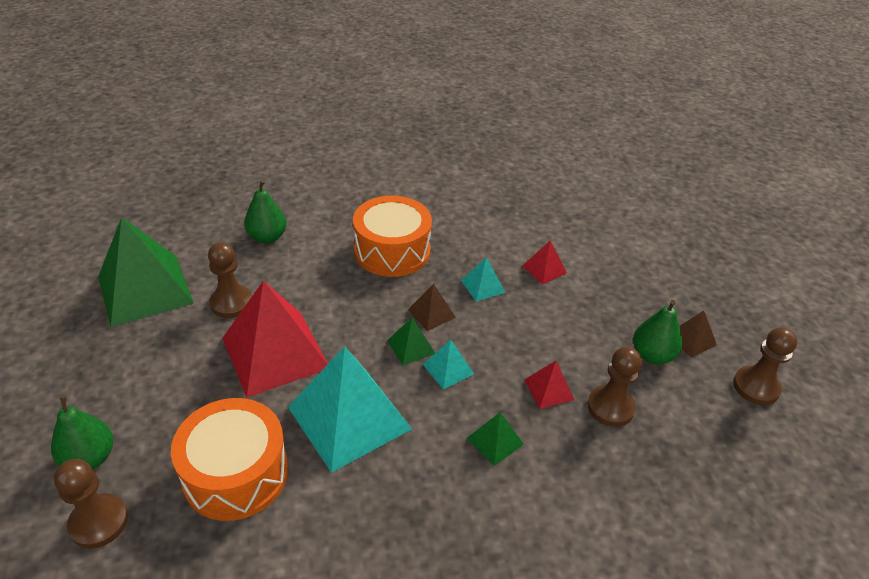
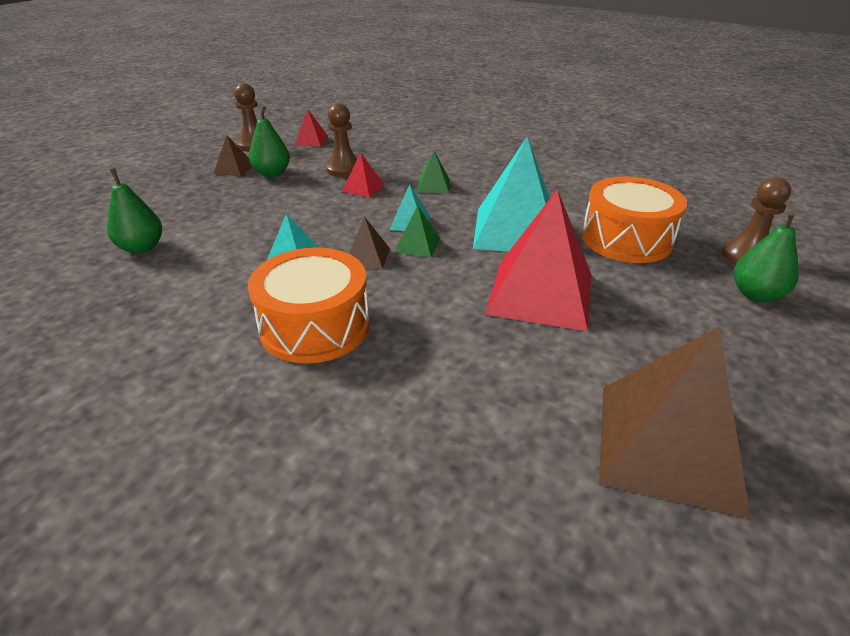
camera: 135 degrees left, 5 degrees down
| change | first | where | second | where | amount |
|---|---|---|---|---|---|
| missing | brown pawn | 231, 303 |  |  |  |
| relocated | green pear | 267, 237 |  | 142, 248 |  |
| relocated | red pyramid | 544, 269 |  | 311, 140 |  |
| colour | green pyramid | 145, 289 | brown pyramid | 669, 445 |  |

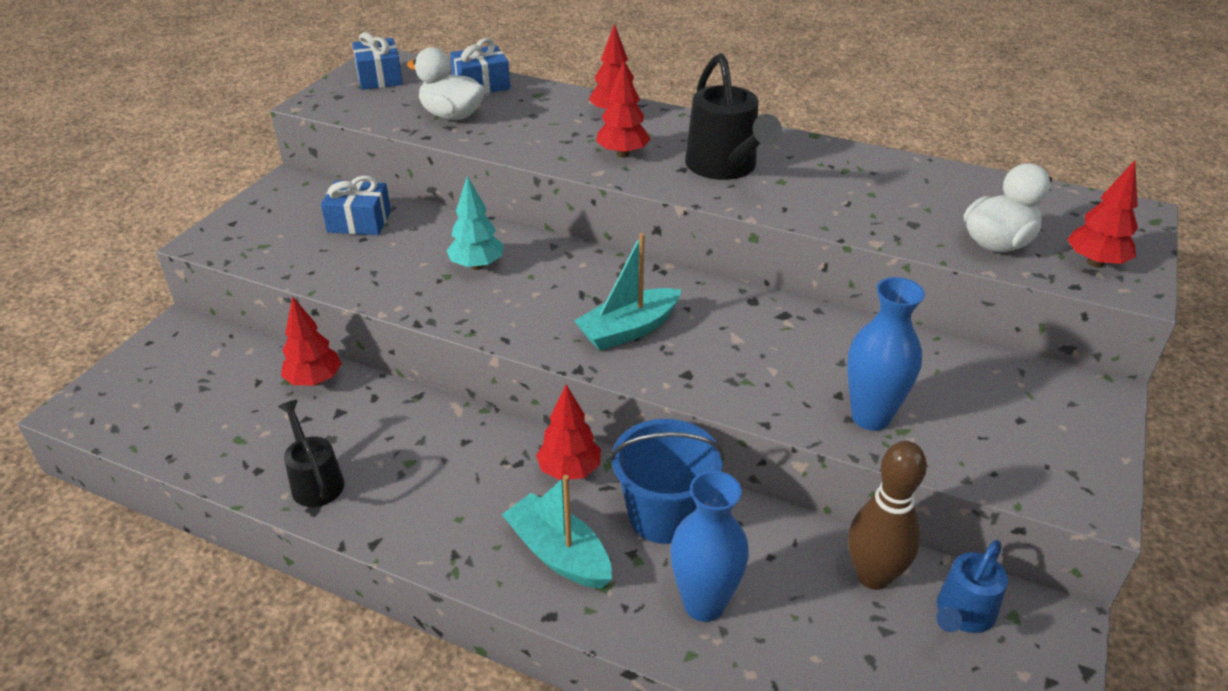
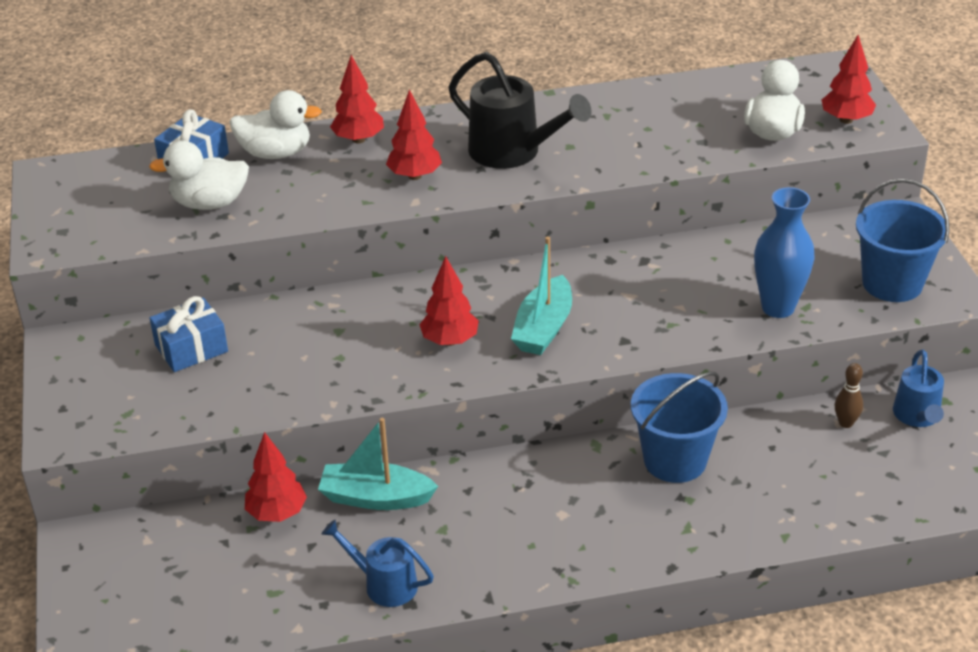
camera: 35 degrees left, 0 degrees up
| change | first | where | second | where | amount |
|---|---|---|---|---|---|
| missing | blue gift | 379, 77 |  |  |  |
| missing | turquoise tree | 477, 265 |  |  |  |
| missing | blue vase | 704, 604 |  |  |  |
| appeared |  |  | white duck | 276, 153 |  |
| appeared |  |  | blue bucket | 892, 283 |  |
| relocated | turquoise boat | 559, 553 |  | 376, 497 |  |
| relocated | red tree | 569, 471 |  | 450, 341 |  |
| colour | black watering can | 315, 481 | blue watering can | 383, 584 |  |
| size | brown bowling pin | 873, 576 |  | 846, 423 | x0.51 |

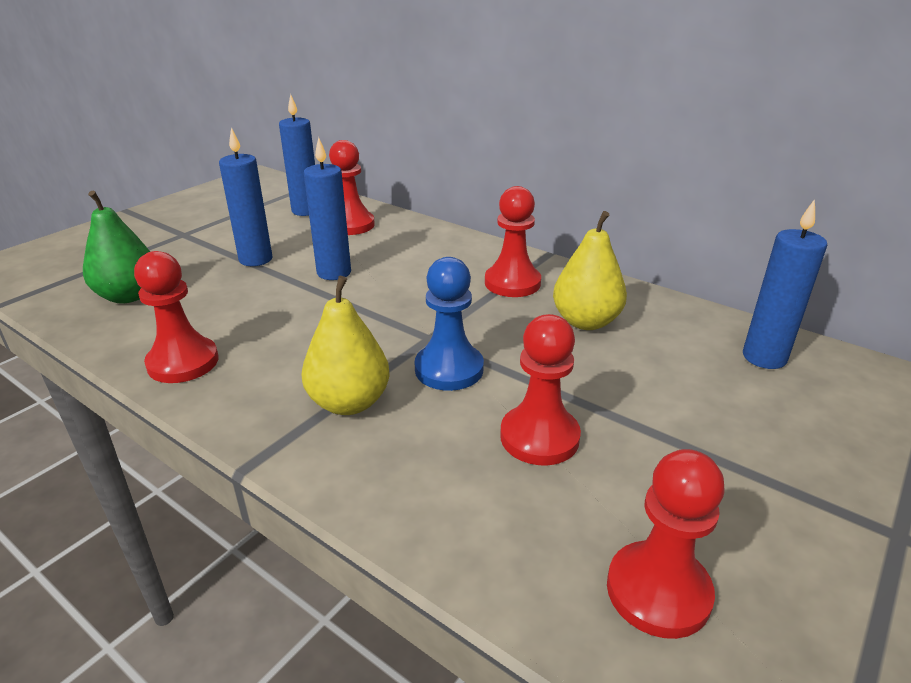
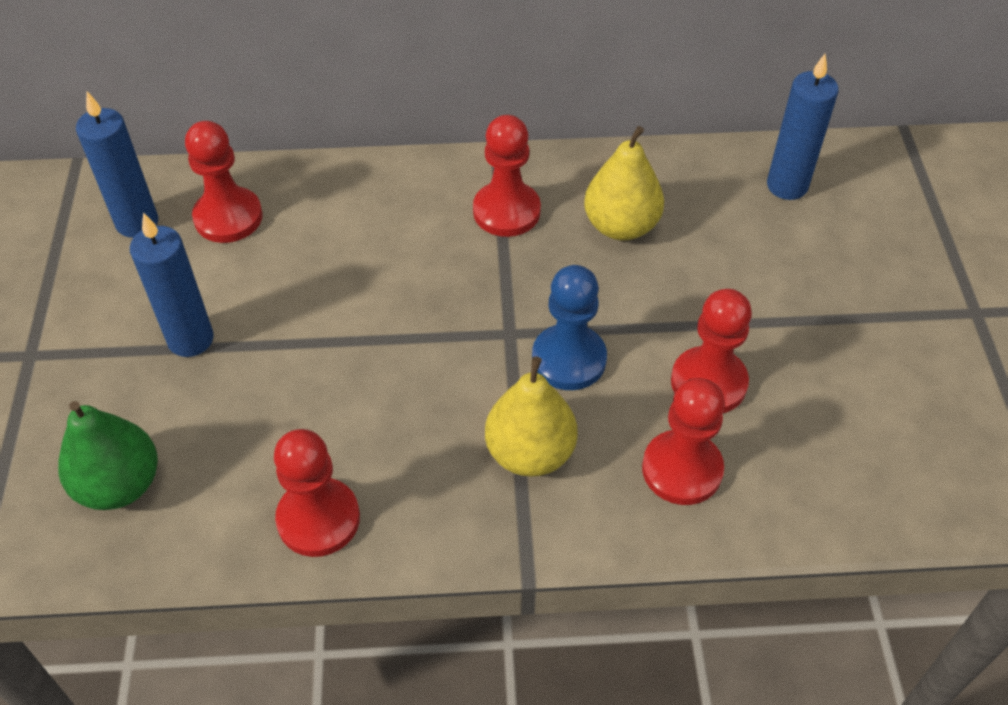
camera: 40 degrees left, 20 degrees up
| change | first | where | second | where | amount |
|---|---|---|---|---|---|
| missing | blue candle | 334, 273 |  |  |  |
| relocated | red pawn | 658, 591 |  | 682, 469 |  |

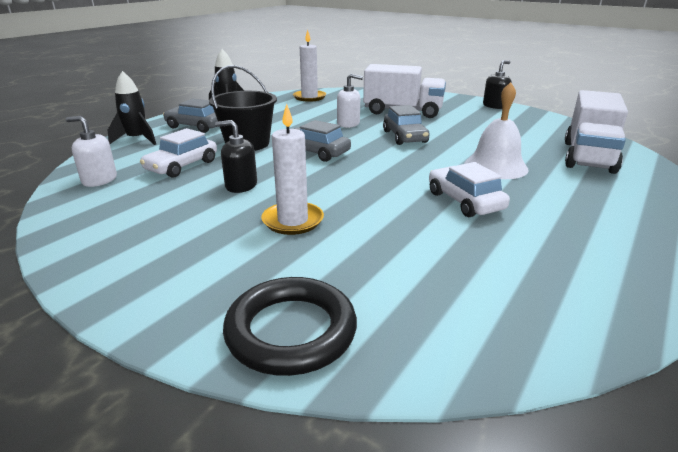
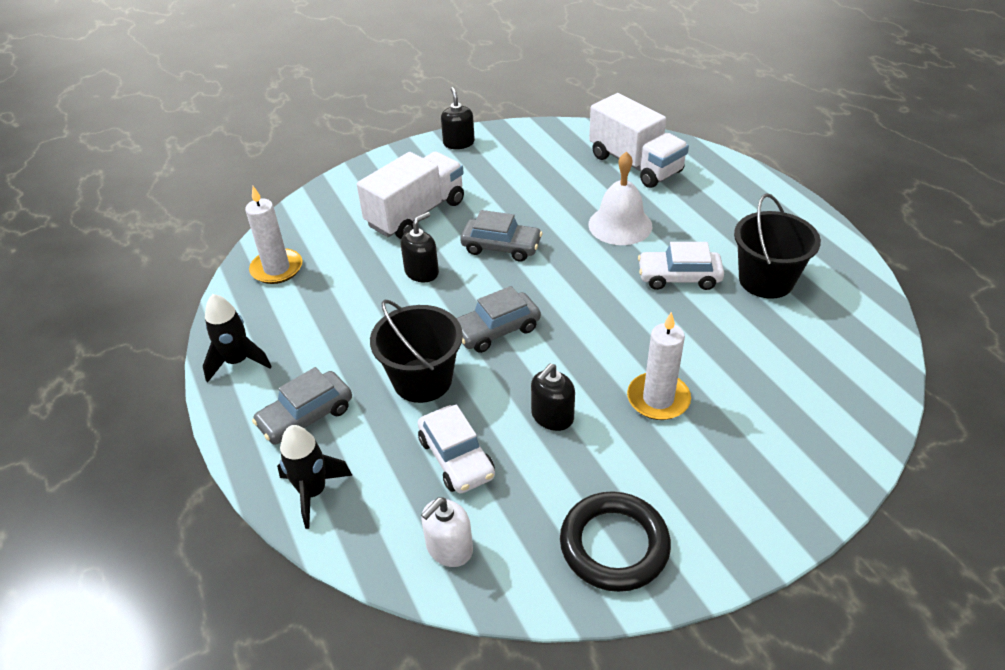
camera: 60 degrees left, 15 degrees up
| change | first | where | second | where | amount |
|---|---|---|---|---|---|
| appeared |  |  | black bucket | 766, 280 |  |
| relocated | black ring | 291, 331 |  | 614, 545 |  |
| colour | white soap dispenser | 348, 124 | black soap dispenser | 422, 272 |  |

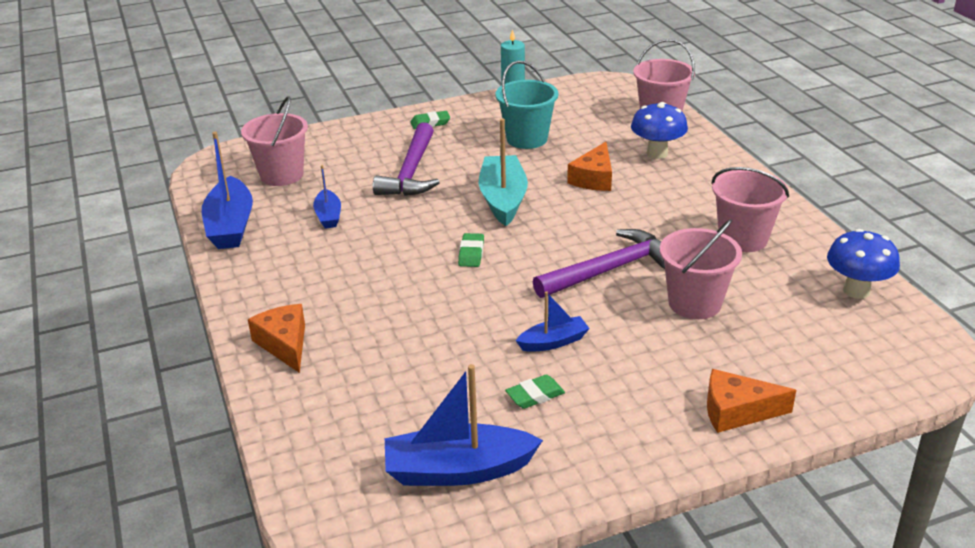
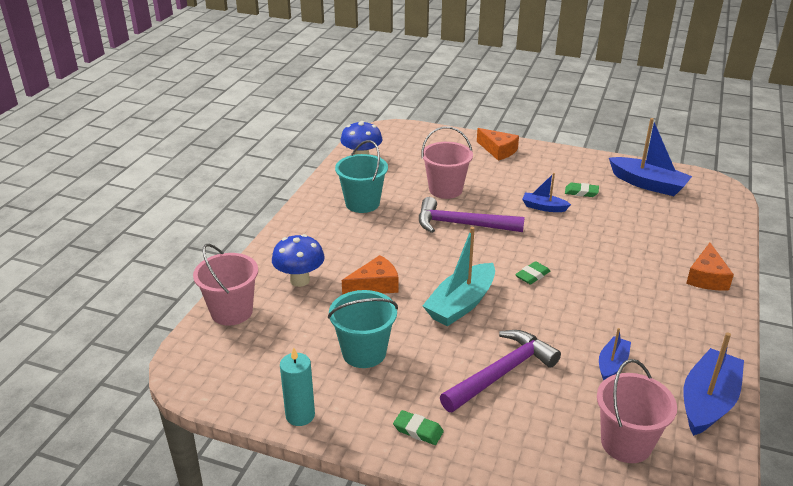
camera: 140 degrees left, 0 degrees up
| change | first | where | second | where | amount |
|---|---|---|---|---|---|
| colour | pink bucket | 743, 238 | turquoise bucket | 362, 203 |  |

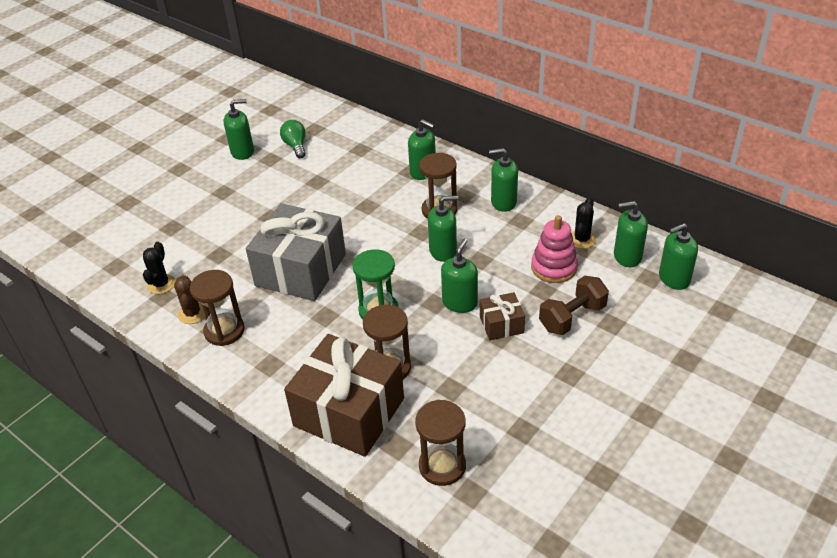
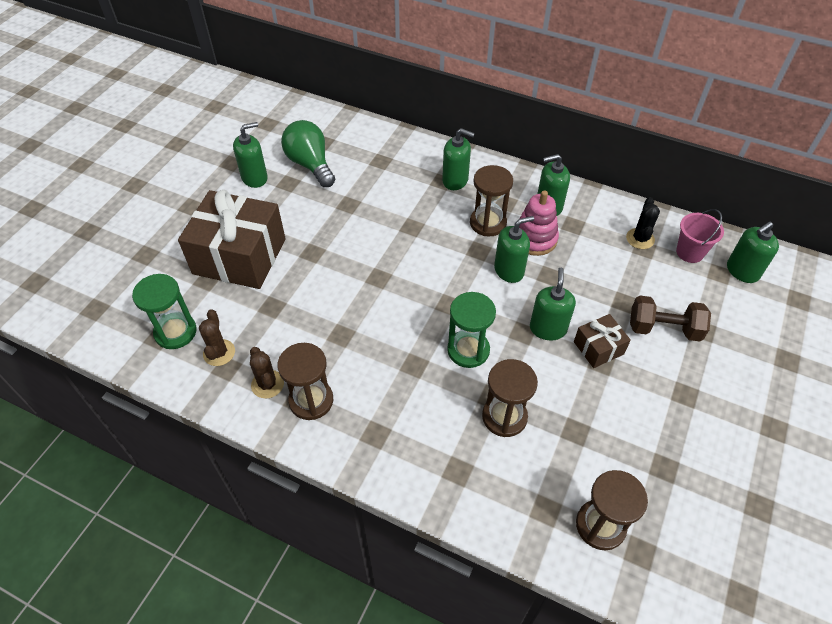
camera: 15 degrees left, 10 degrees up
| change | first | where | second | where | amount |
|---|---|---|---|---|---|
| missing | grey gift | 301, 270 |  |  |  |
| appeared |  |  | green hourglass | 175, 332 |  |
| relocated | brown gift | 349, 412 |  | 239, 256 |  |
| relocated | pink stacking toy | 554, 267 |  | 534, 239 |  |
| exchanged | green soap dispenser | 627, 256 | pink bucket | 690, 252 |  |
| colour | black cactus | 161, 284 | brown cactus | 219, 353 |  |
| spun | brown dumbbell | 572, 317 |  | 664, 329 | 60 degrees clockwise |
| size | green light bulb | 296, 146 |  | 310, 164 | x1.57 |

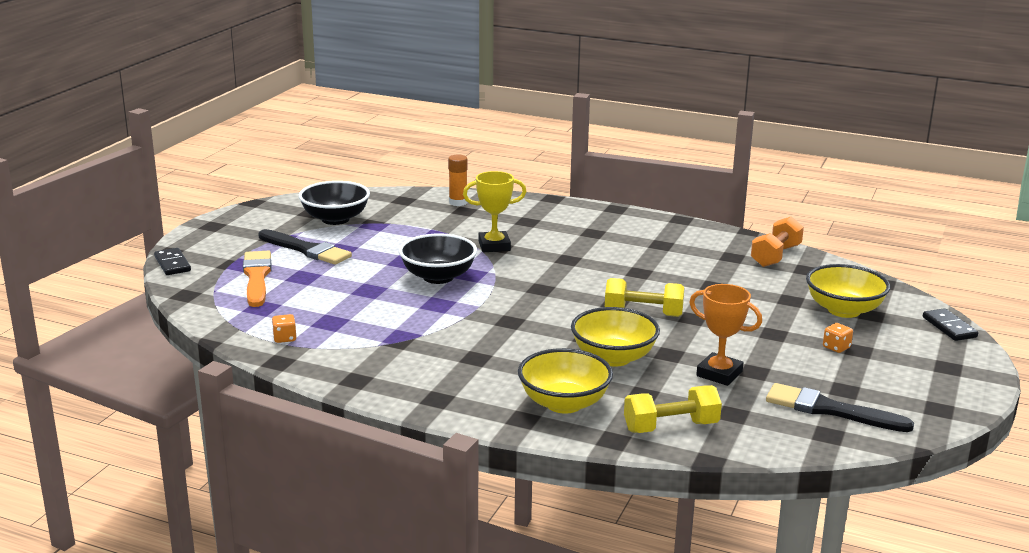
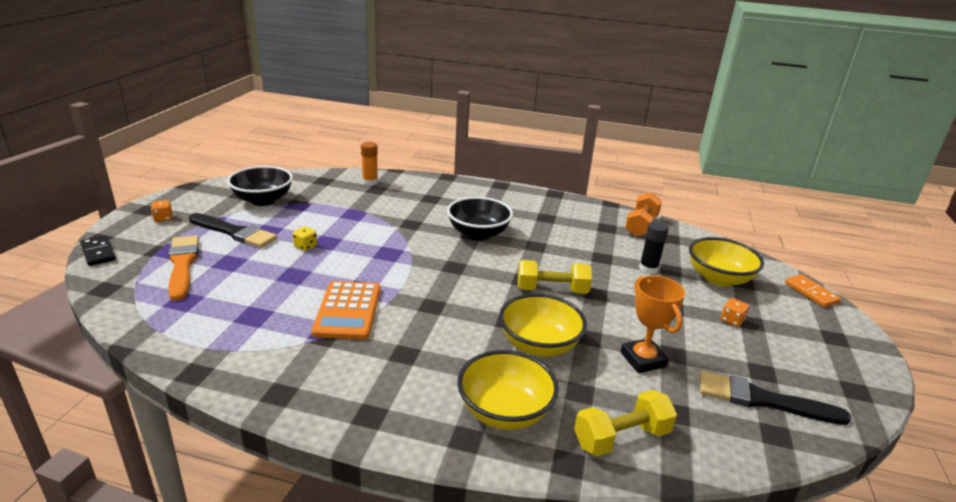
camera: 10 degrees left, 5 degrees up
| change | first | where | second | where | amount |
|---|---|---|---|---|---|
| missing | yellow trophy | 494, 246 |  |  |  |
| appeared |  |  | yellow dice | 305, 246 |  |
| appeared |  |  | orange calculator | 348, 311 |  |
| appeared |  |  | black glue stick | 648, 269 |  |
| relocated | orange dice | 284, 338 |  | 163, 218 |  |
| relocated | black bowl | 438, 277 |  | 478, 234 |  |
| colour | black domino | 949, 327 | orange domino | 811, 292 |  |
| spun | orange trophy | 719, 374 |  | 643, 359 | 45 degrees clockwise |

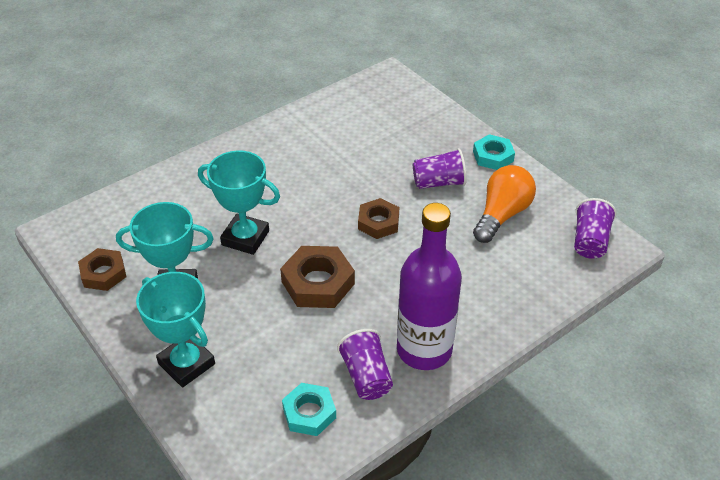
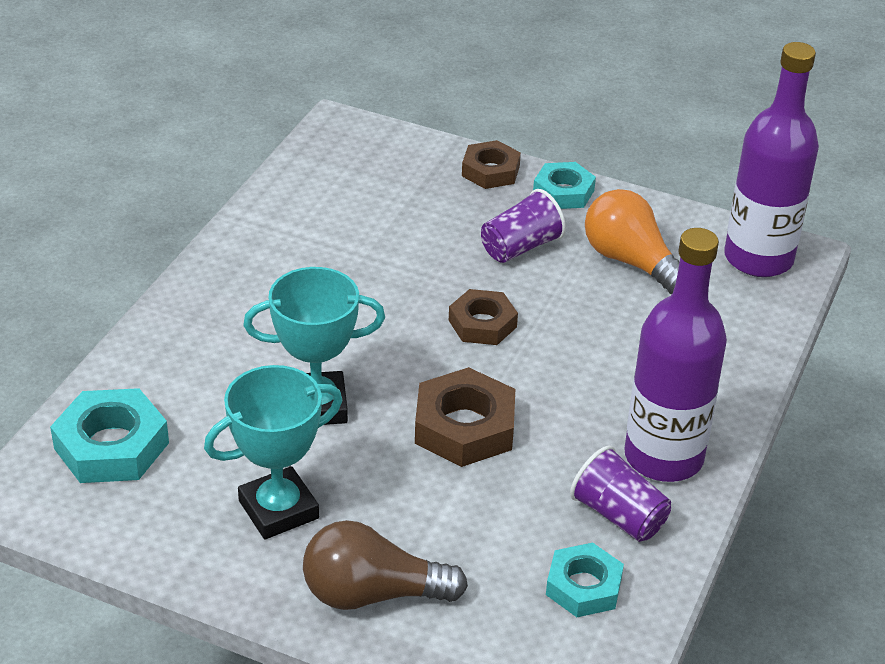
camera: 30 degrees left, 5 degrees down
| change | first | where | second | where | amount |
|---|---|---|---|---|---|
| appeared |  |  | turquoise nut | 111, 446 |  |
| relocated | brown nut | 103, 273 |  | 490, 171 |  |
| exchanged | turquoise trophy | 186, 364 | brown light bulb | 372, 594 |  |
| exchanged | purple cup | 590, 241 | purple bottle | 758, 258 |  |
| spun | orange light bulb | 502, 214 |  | 631, 261 | 45 degrees counterclockwise |

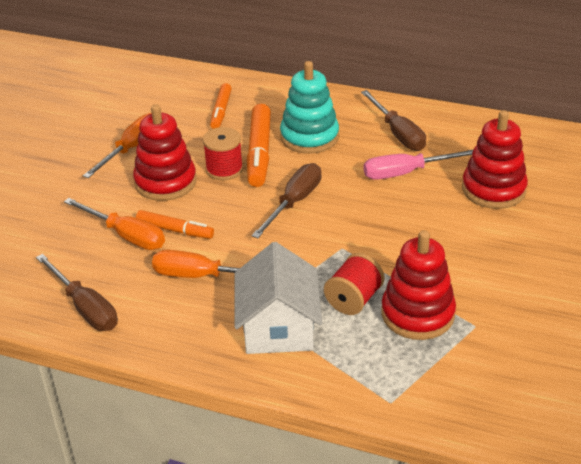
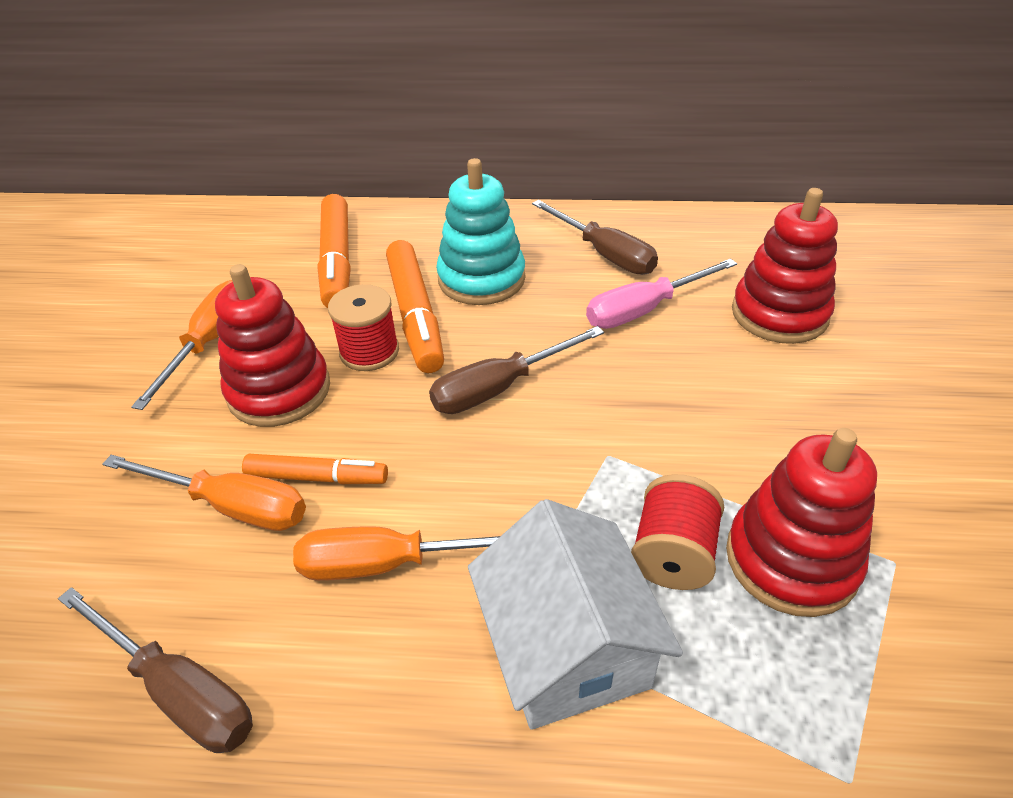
camera: 15 degrees left, 5 degrees up
| change | first | where | second | where | amount |
|---|---|---|---|---|---|
| spun | brown screwdriver | 294, 202 |  | 499, 388 | 135 degrees counterclockwise |
| size | orange marker | 221, 111 |  | 336, 261 | x1.63 |

